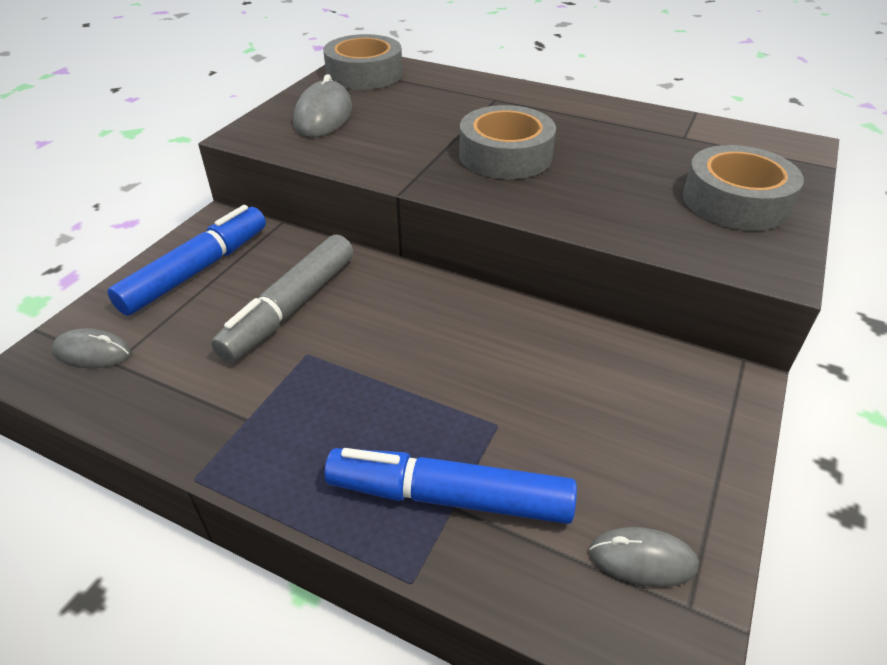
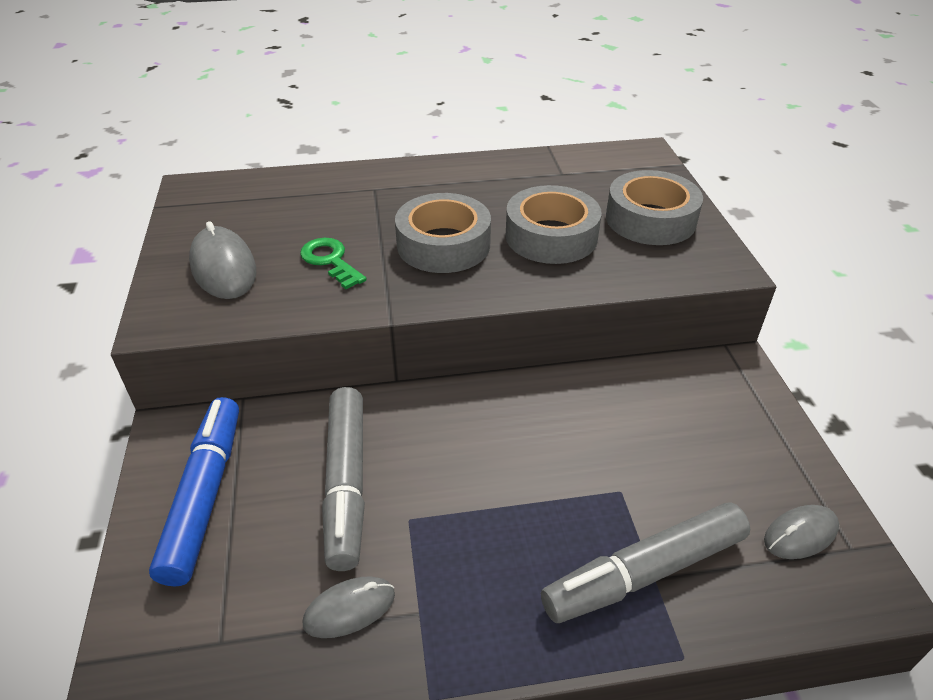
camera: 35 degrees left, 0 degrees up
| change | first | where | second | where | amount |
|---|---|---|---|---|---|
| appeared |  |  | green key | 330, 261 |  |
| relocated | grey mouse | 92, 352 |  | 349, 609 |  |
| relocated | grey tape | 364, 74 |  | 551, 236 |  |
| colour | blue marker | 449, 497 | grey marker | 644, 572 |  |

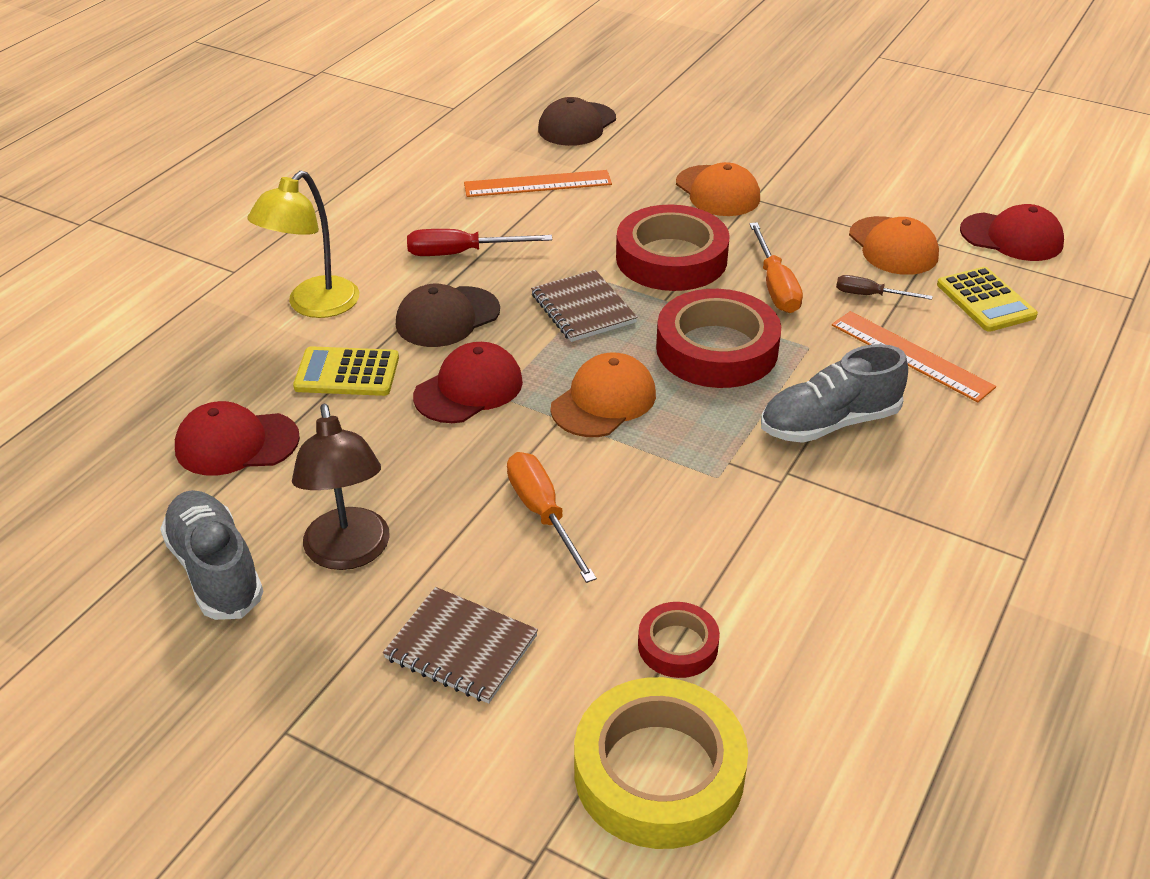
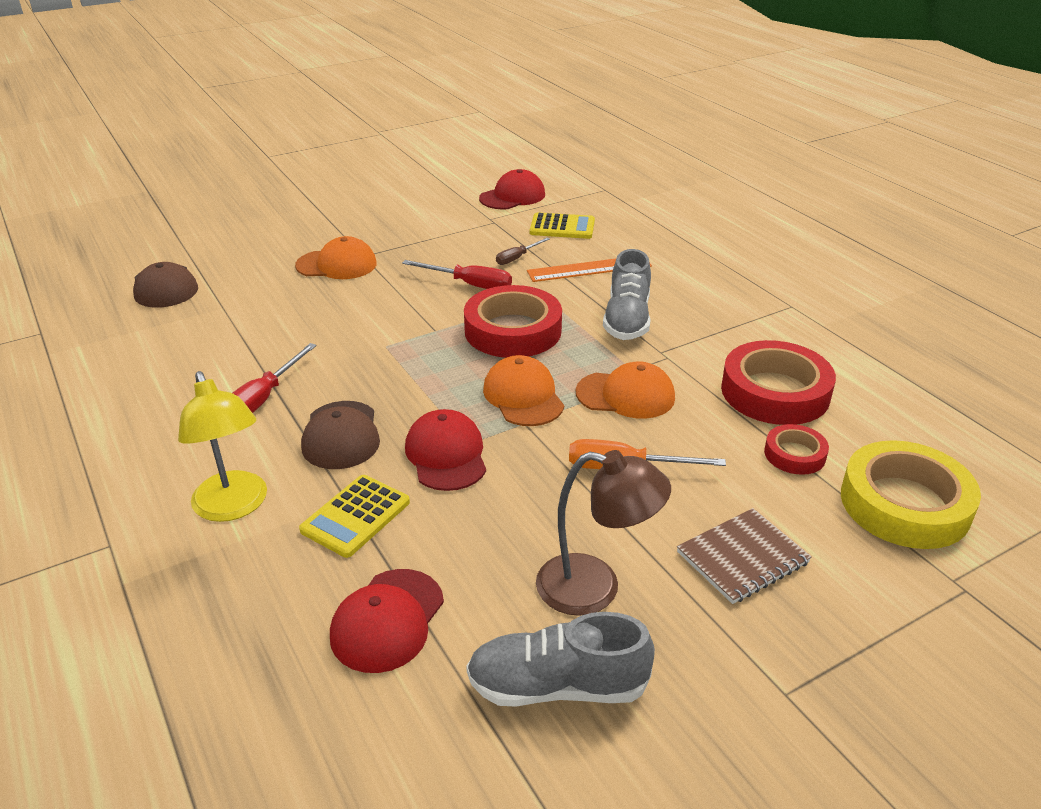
camera: 60 degrees left, 5 degrees down
| change | first | where | second | where | amount |
|---|---|---|---|---|---|
| missing | orange ruler | 537, 184 |  |  |  |
| missing | brown notebook | 583, 308 |  |  |  |
| relocated | red tape | 671, 258 |  | 775, 392 |  |
| relocated | orange cap | 893, 246 |  | 625, 395 |  |
| colour | orange screwdriver | 775, 286 | red screwdriver | 469, 285 |  |

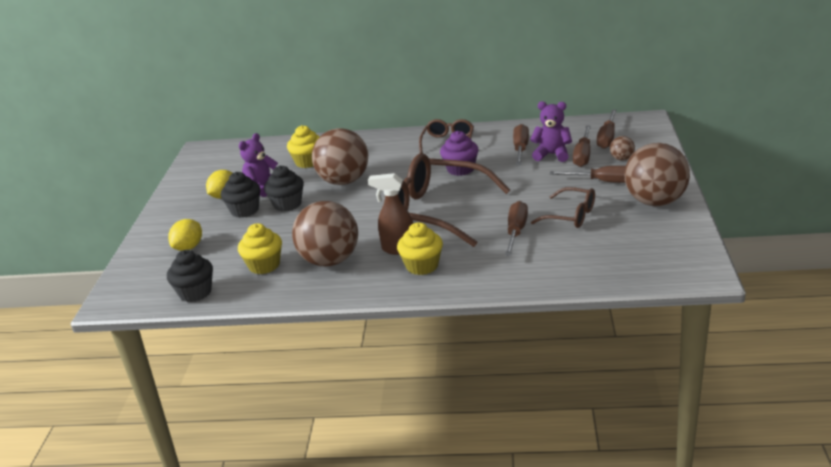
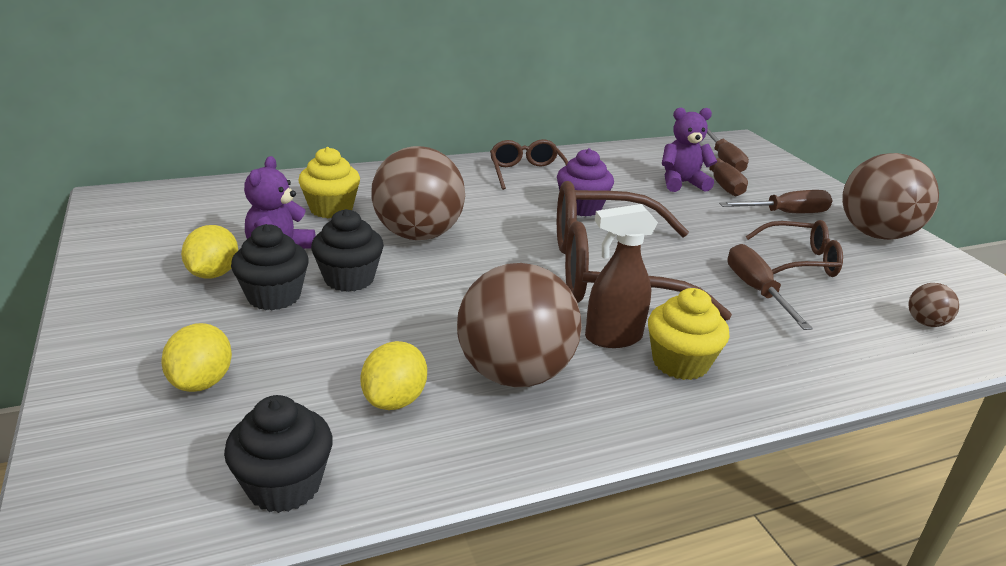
camera: 30 degrees left, 0 degrees up
| change | first | where | second | where | amount |
|---|---|---|---|---|---|
| missing | brown screwdriver | 520, 149 |  |  |  |
| relocated | brown ball | 622, 159 |  | 925, 323 |  |
| exchanged | yellow cupcake | 264, 265 | yellow lemon | 395, 400 |  |

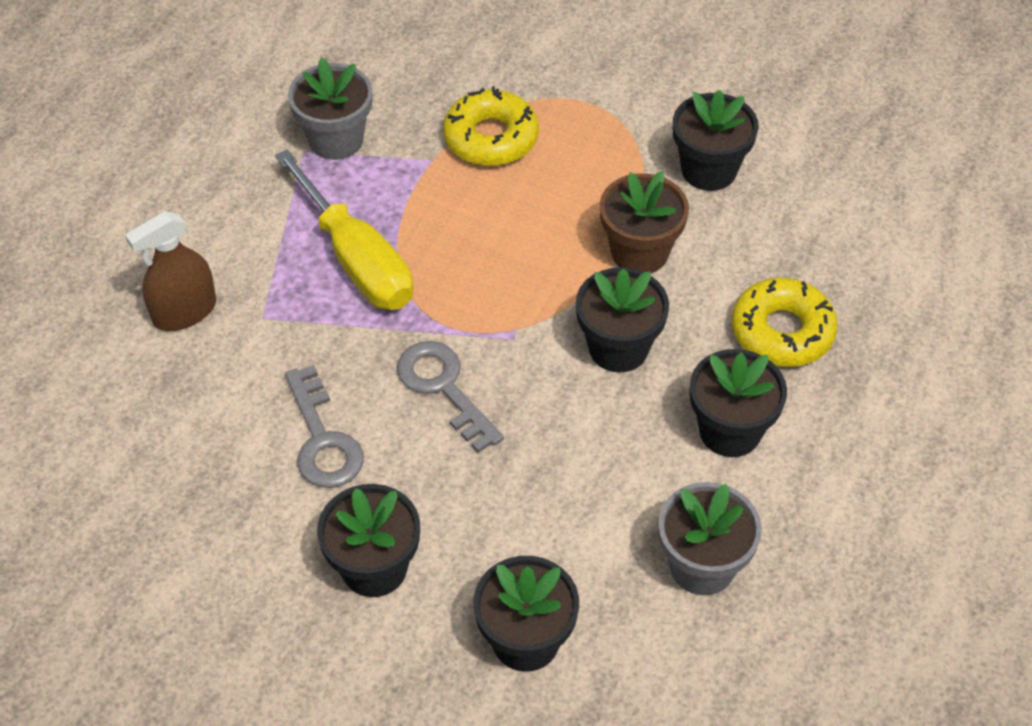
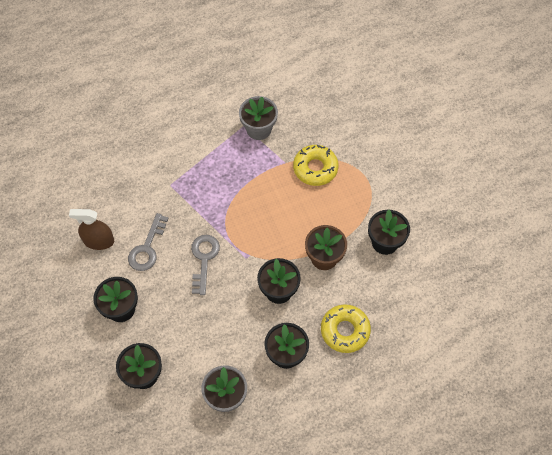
camera: 40 degrees right, 10 degrees up
| change | first | where | second | where | amount |
|---|---|---|---|---|---|
| missing | yellow screwdriver | 356, 260 |  |  |  |
| relocated | brown spray bottle | 184, 312 |  | 99, 241 |  |

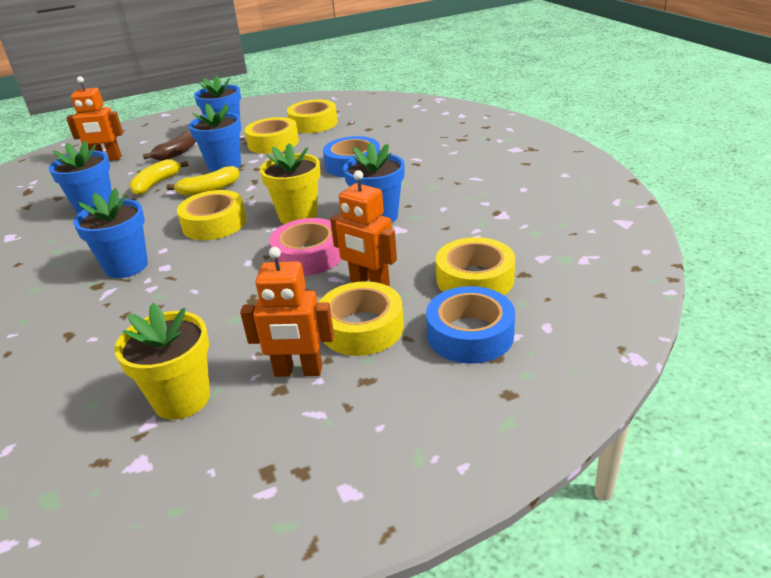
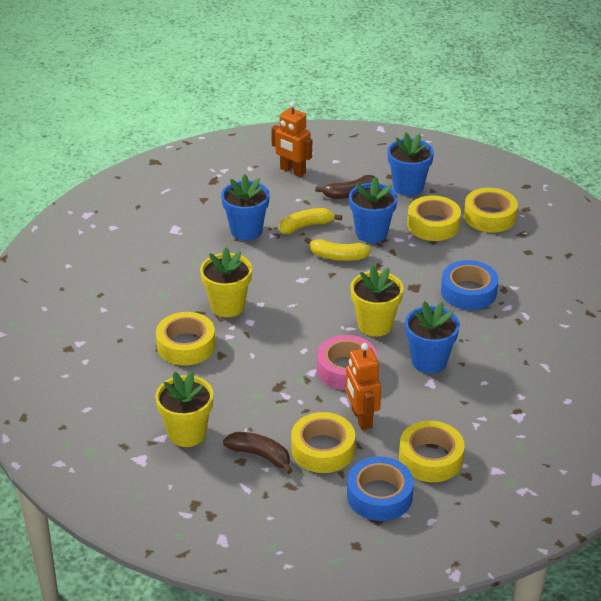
camera: 35 degrees right, 5 degrees up
| change | first | where | second | where | amount |
|---|---|---|---|---|---|
| relocated | yellow tape | 214, 223 |  | 186, 345 |  |
| exchanged | orange robot | 298, 371 | brown banana | 260, 455 |  |
| colour | blue flower pot | 126, 266 | yellow flower pot | 227, 306 |  |

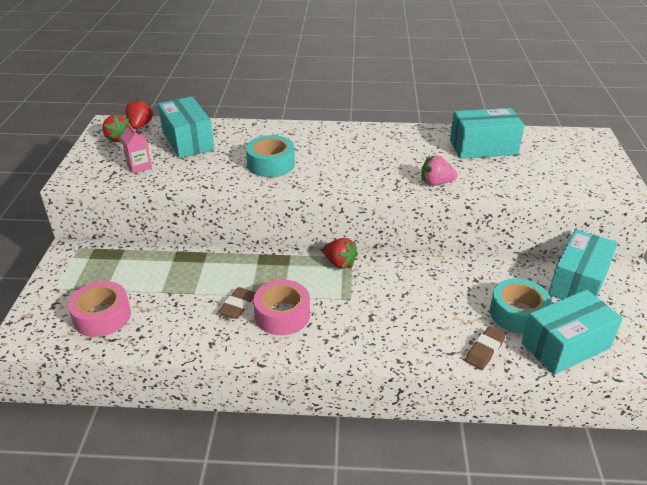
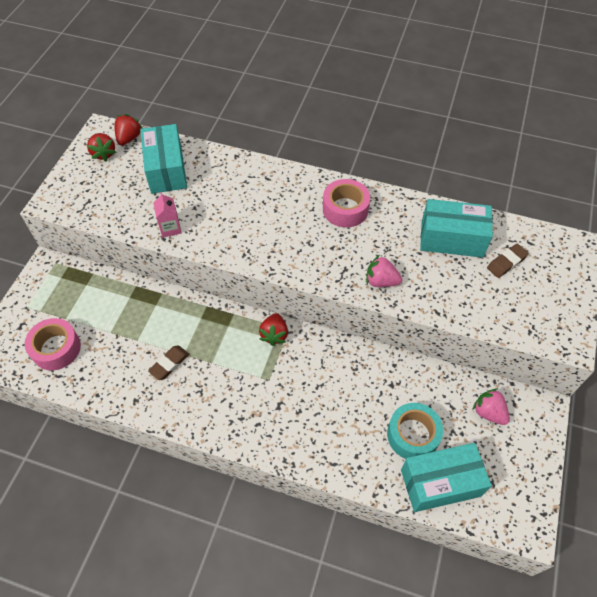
camera: 15 degrees right, 20 degrees up
| change | first | where | second | where | amount |
|---|---|---|---|---|---|
| missing | turquoise tape | 271, 164 |  |  |  |
| relocated | pink carton | 139, 166 |  | 170, 228 |  |
| relocated | pink tape | 282, 315 |  | 345, 209 |  |
| relocated | brown eraser | 484, 351 |  | 506, 263 |  |
| exchanged | turquoise box | 578, 282 | pink strawberry | 488, 412 |  |
| spun | red strawberry | 339, 263 |  | 274, 334 | 45 degrees clockwise |

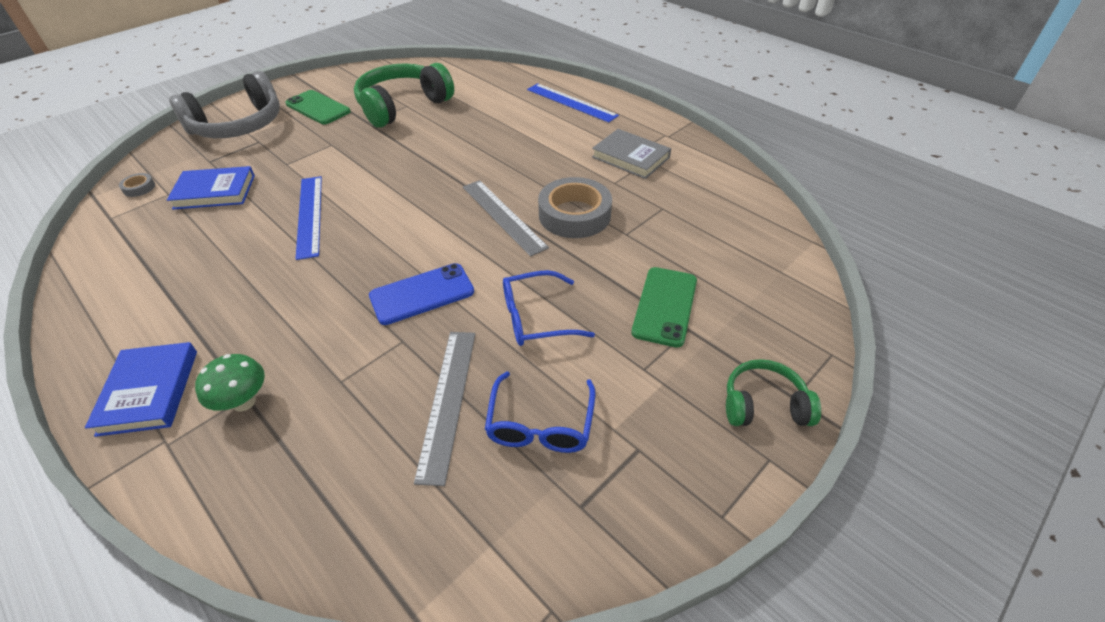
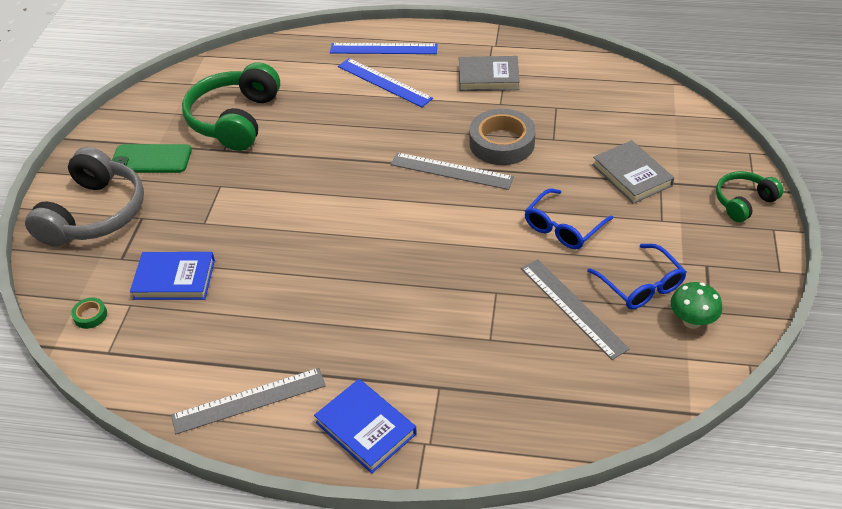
camera: 35 degrees left, 0 degrees up
| change | first | where | second | where | amount |
|---|---|---|---|---|---|
| missing | blue phone | 422, 294 |  |  |  |
| appeared |  |  | grey ruler | 249, 400 |  |
| relocated | green mushroom | 244, 402 |  | 691, 321 |  |
| relocated | blue ruler | 309, 215 |  | 384, 82 |  |
| exchanged | green phone | 665, 306 | grey book | 632, 175 |  |
| colour | grey tape | 139, 188 | green tape | 90, 315 |  |
| spun | blue book | 215, 192 |  | 174, 279 | 45 degrees clockwise |

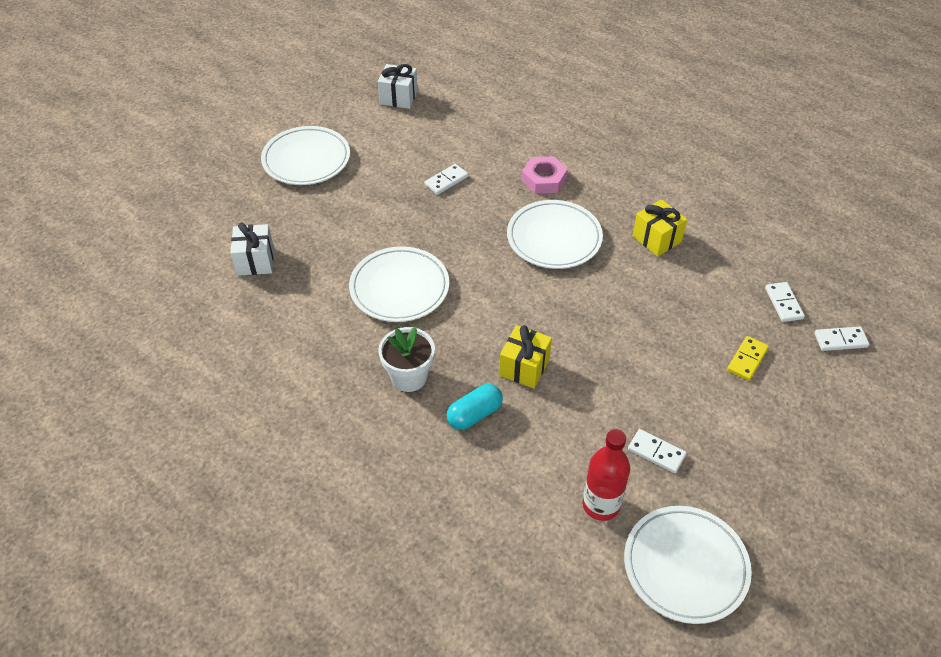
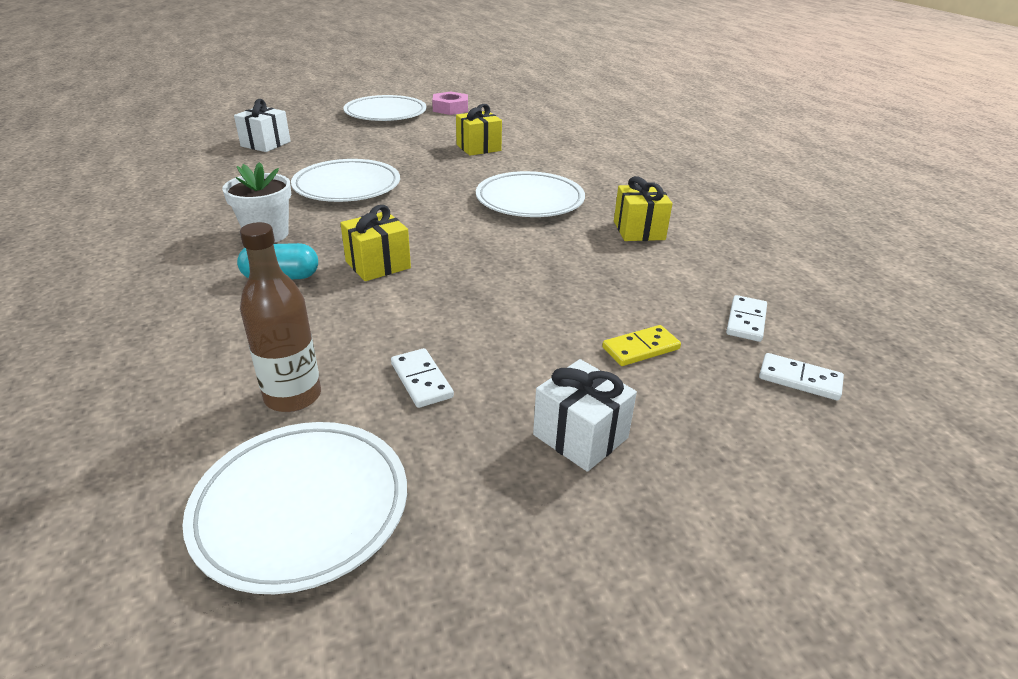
camera: 30 degrees right, 15 degrees down
| change | first | where | second | where | amount |
|---|---|---|---|---|---|
| relocated | white gift | 398, 97 |  | 580, 436 |  |
| relocated | pink nut | 544, 179 |  | 450, 108 |  |
| exchanged | white domino | 446, 181 | yellow gift | 478, 148 |  |
| colour | red bottle | 601, 505 | brown bottle | 293, 396 |  |

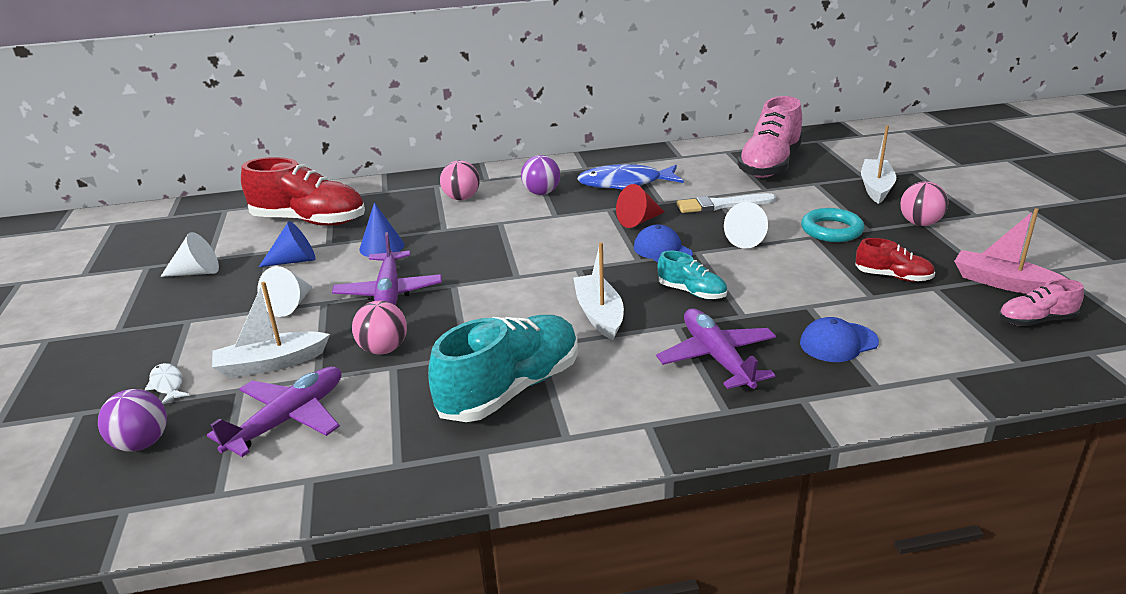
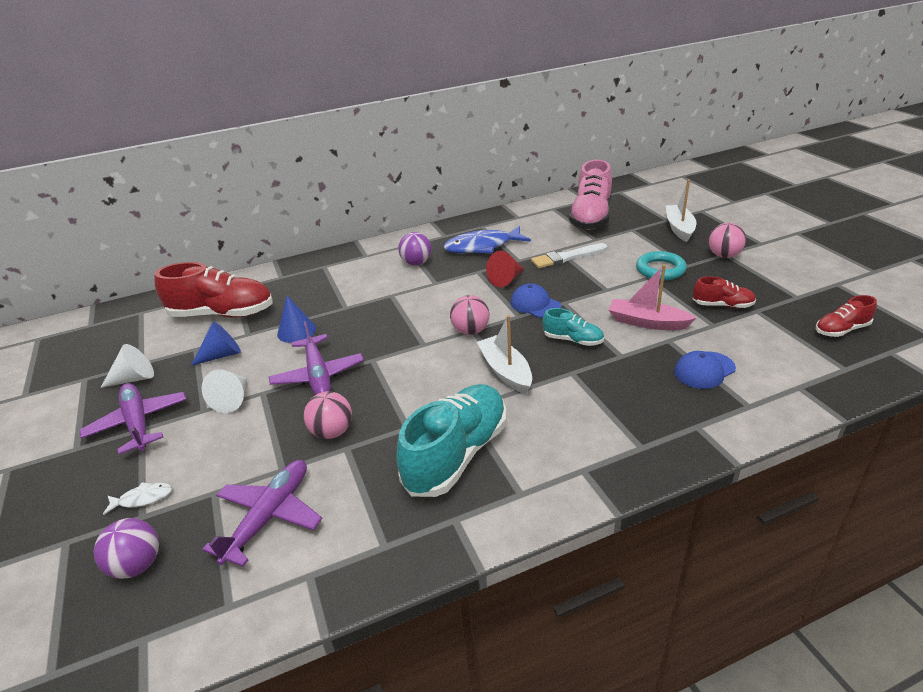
camera: 10 degrees left, 5 degrees up
| change | first | where | second | where | amount |
|---|---|---|---|---|---|
| missing | white boat | 271, 364 |  |  |  |
| missing | white cone | 749, 239 |  |  |  |
| relocated | pink ball | 461, 198 |  | 470, 331 |  |
| relocated | purple plane | 717, 358 |  | 138, 423 |  |
| relocated | pink boat | 1003, 283 |  | 647, 322 |  |
| colour | pink shoe | 1036, 321 | red shoe | 841, 330 |  |
| spun | white fish | 167, 384 |  | 143, 498 | 120 degrees clockwise |

